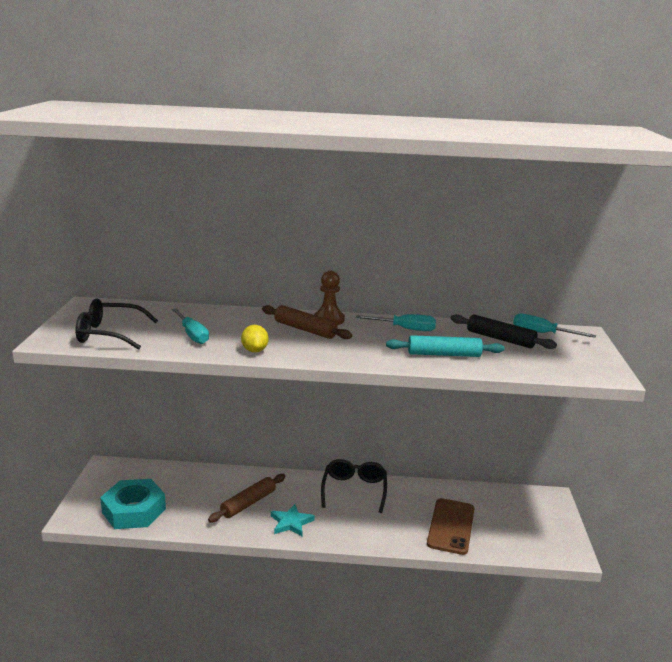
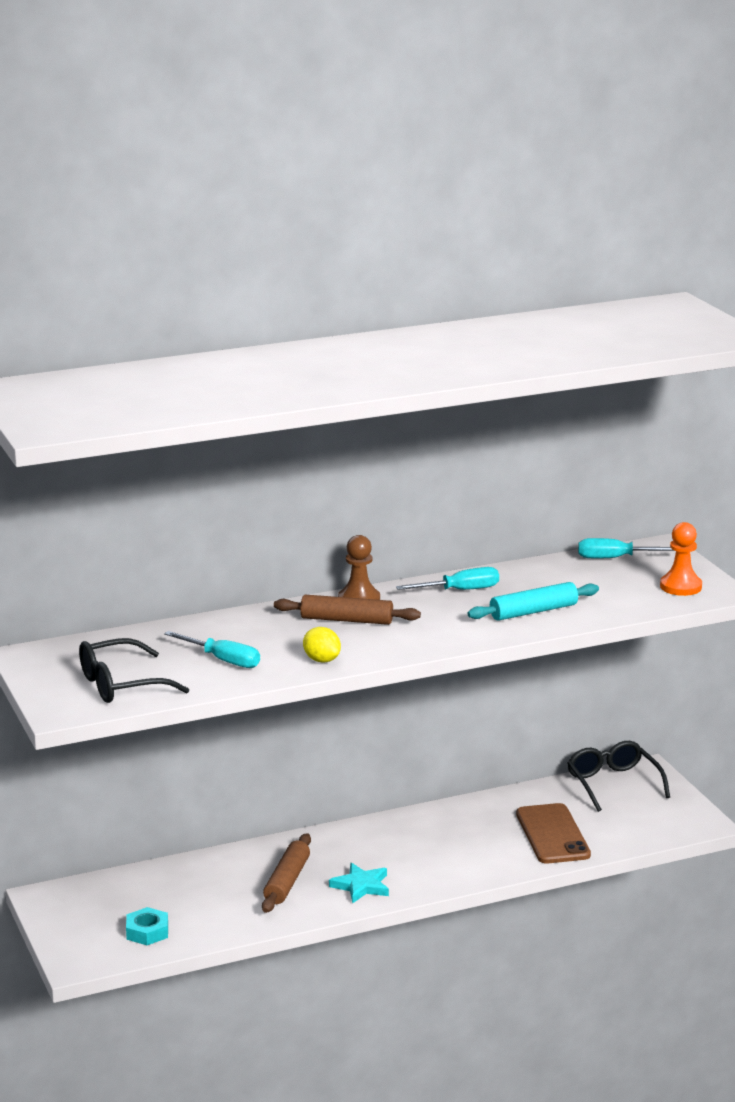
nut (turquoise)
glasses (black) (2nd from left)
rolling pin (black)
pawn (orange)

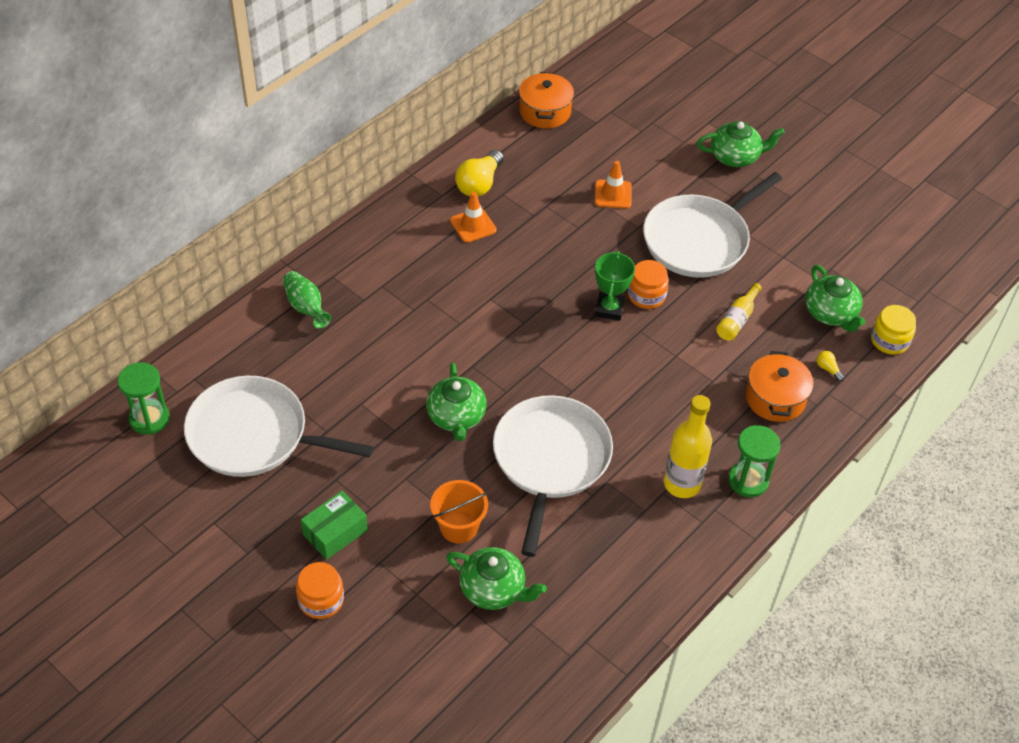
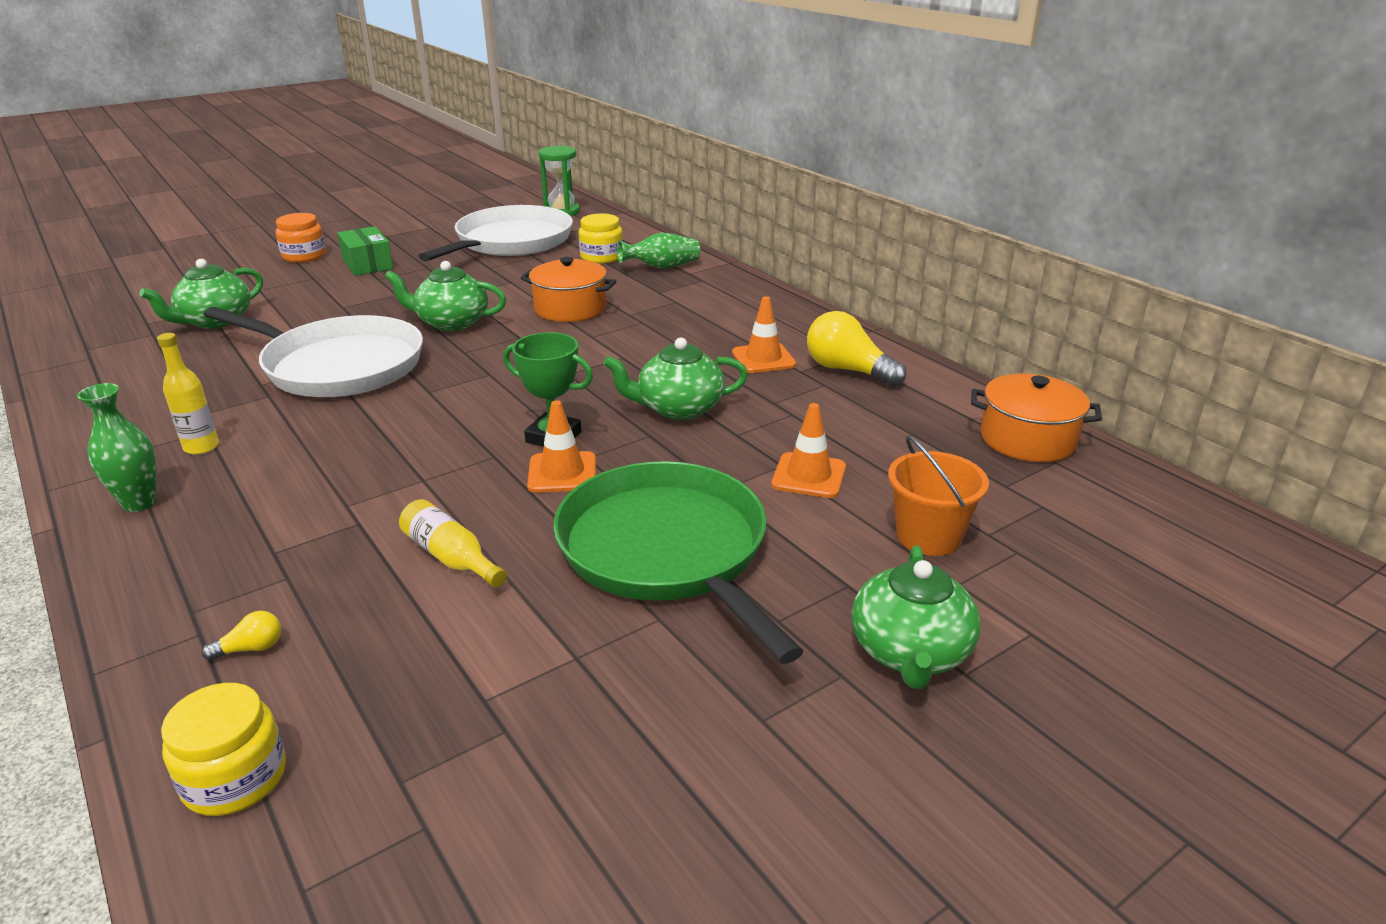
bucket (orange)
traffic cone (orange) (1st from left)
pan (green)
bottle (yellow) (1st from left)
vase (green) (1st from left)
pot (orange) (1st from left)
teapot (green) (3rd from left)
jar (yellow) (2nd from left)

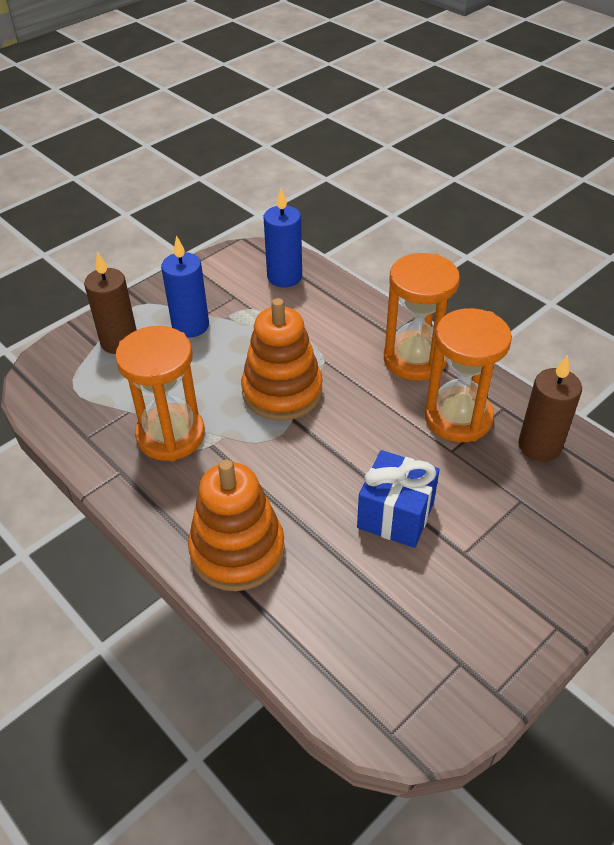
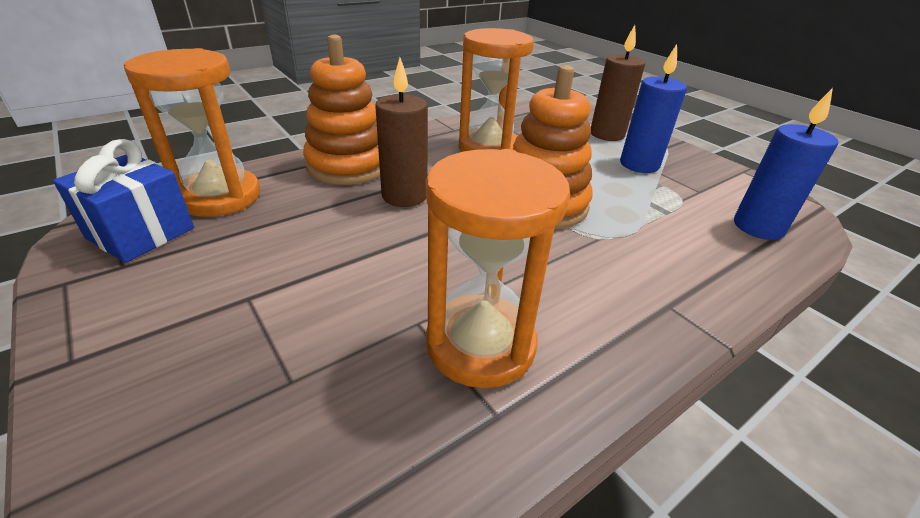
gift (blue)
hourglass (orange) (1st from left)
candle (brown) (1st from left)

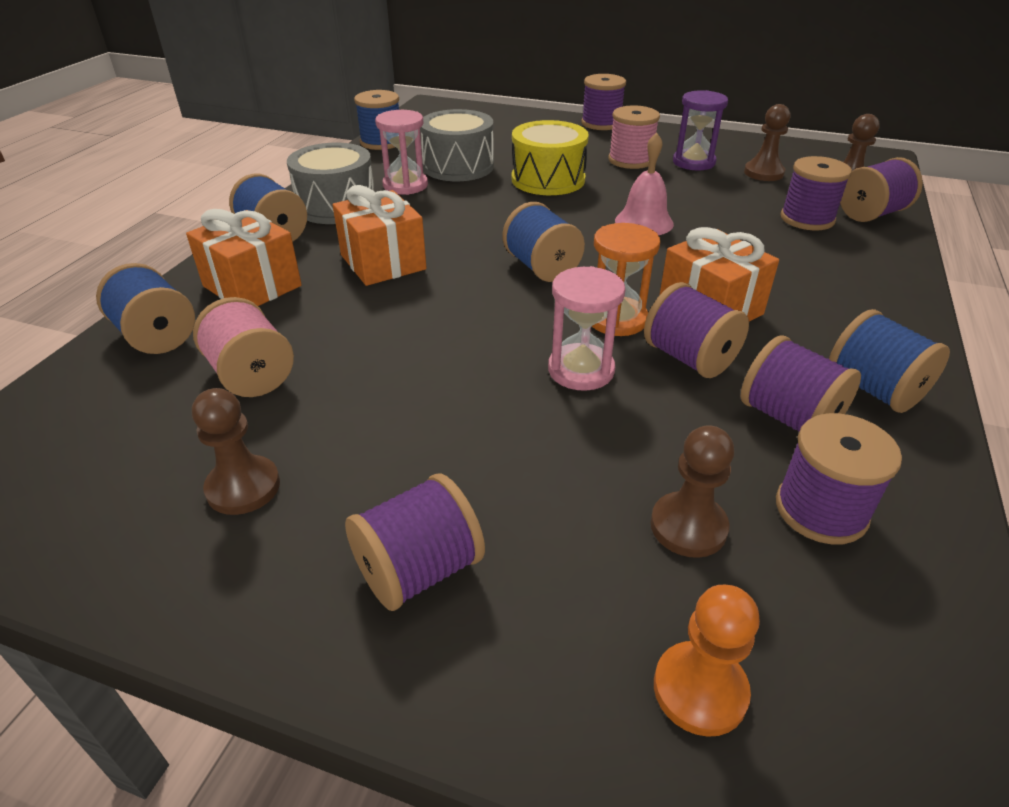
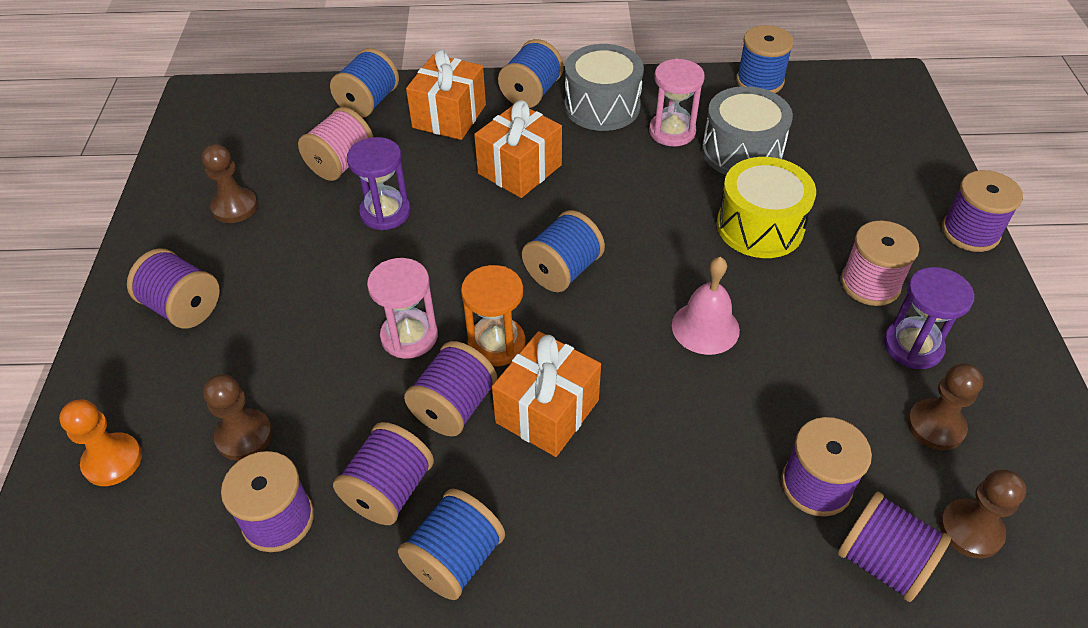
hourglass (purple) (1st from left)

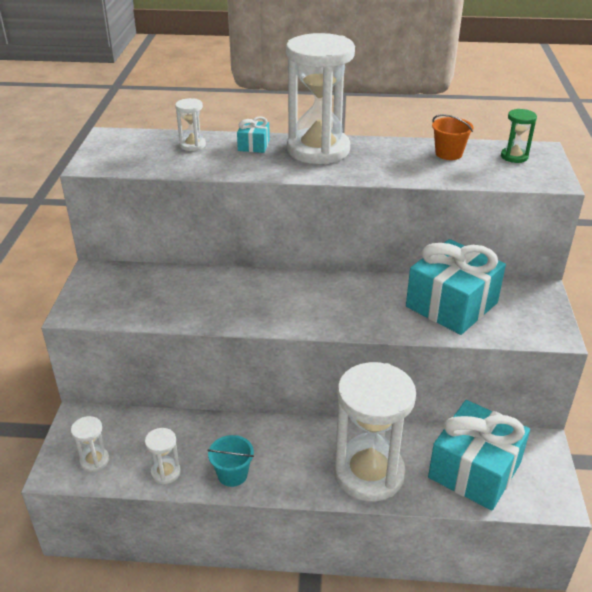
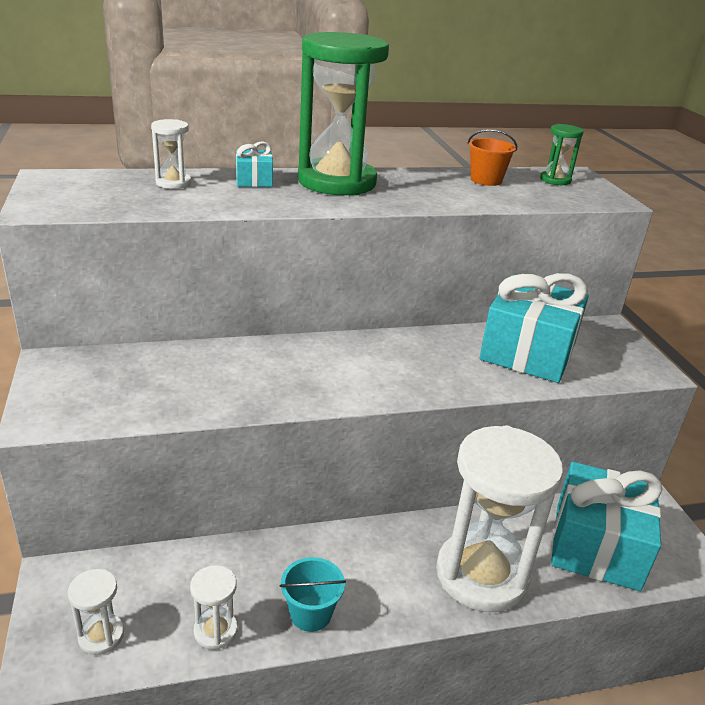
hourglass (green) (1st from left)

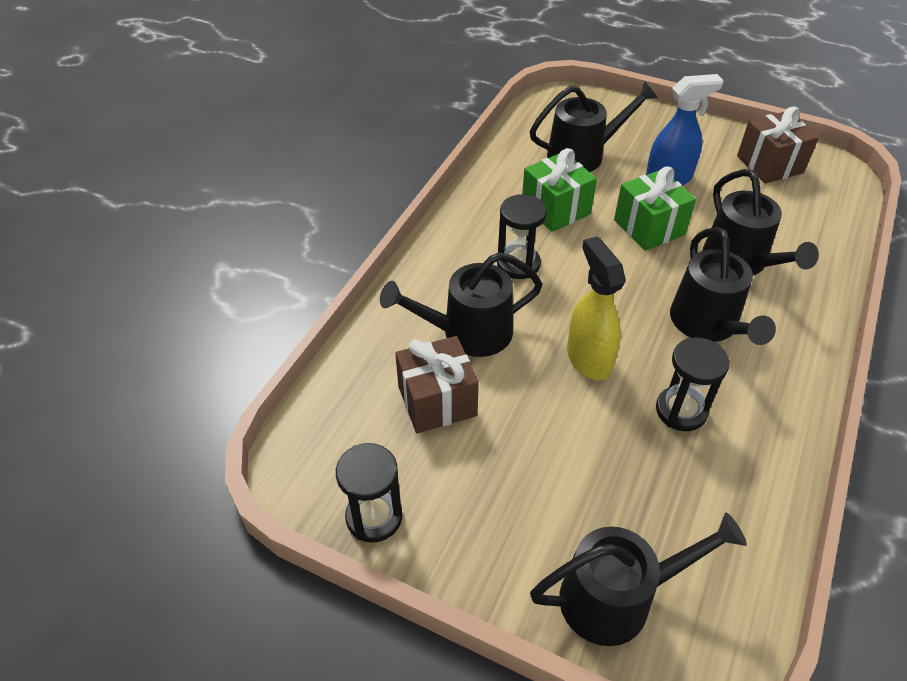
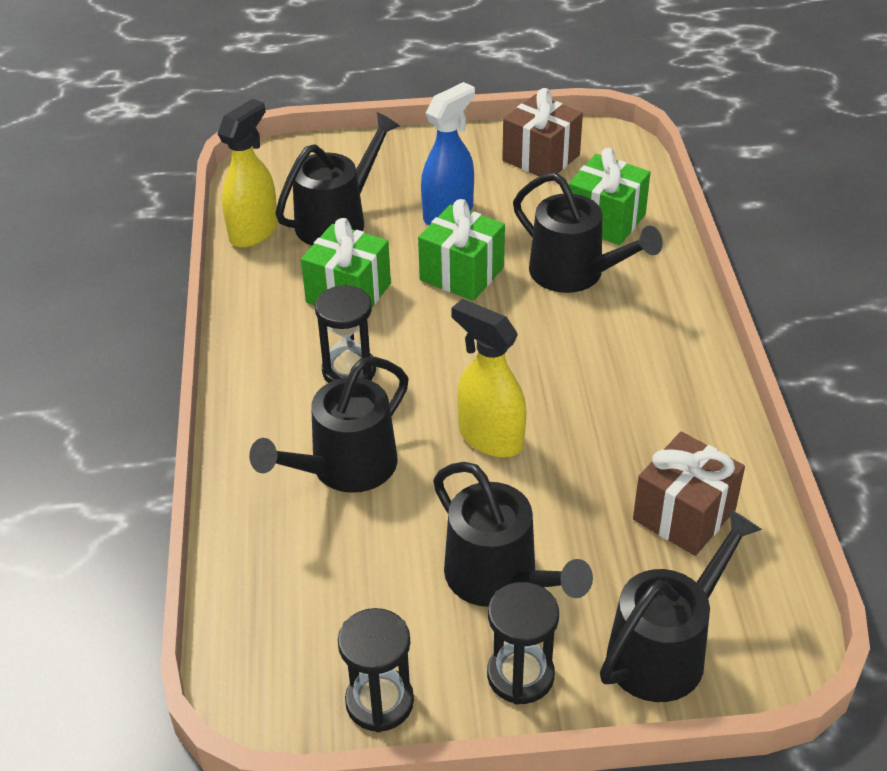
gift (brown) (2nd from left)
hourglass (black) (3rd from left)
watering can (black) (3rd from left)
spray bottle (yellow) (1st from left)
gift (green) (3rd from left)

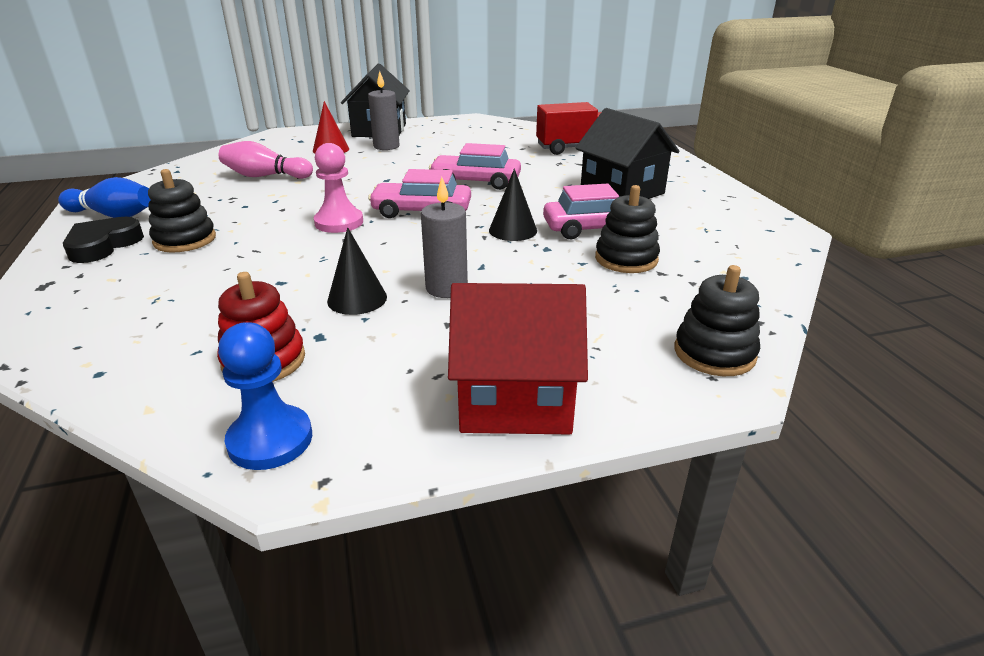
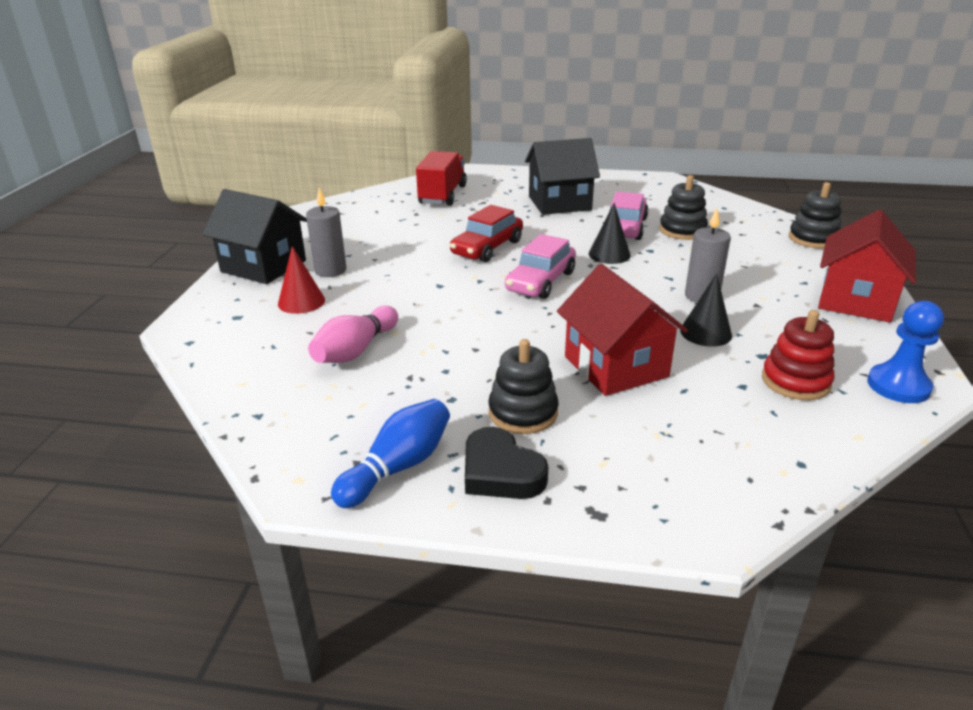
pawn (pink)
car (red)
house (red) (1st from left)

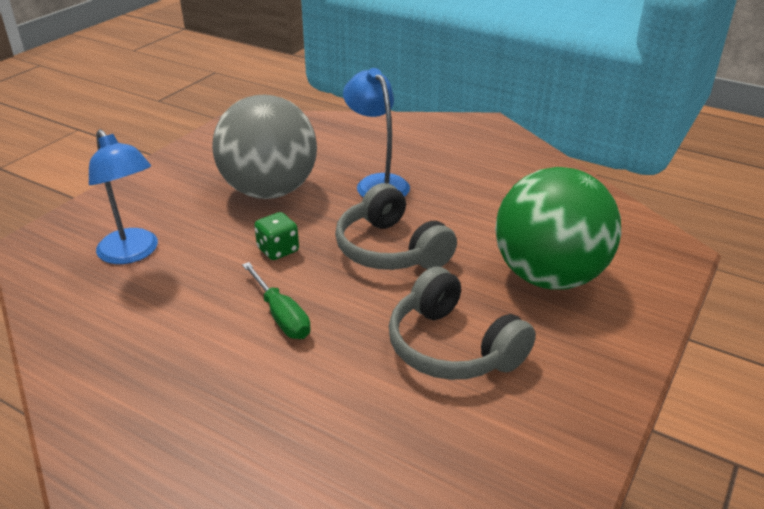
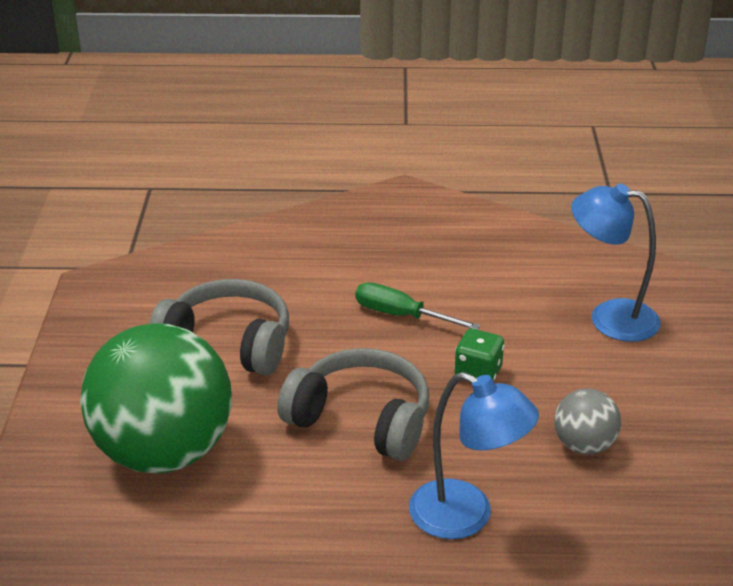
ball (grey)

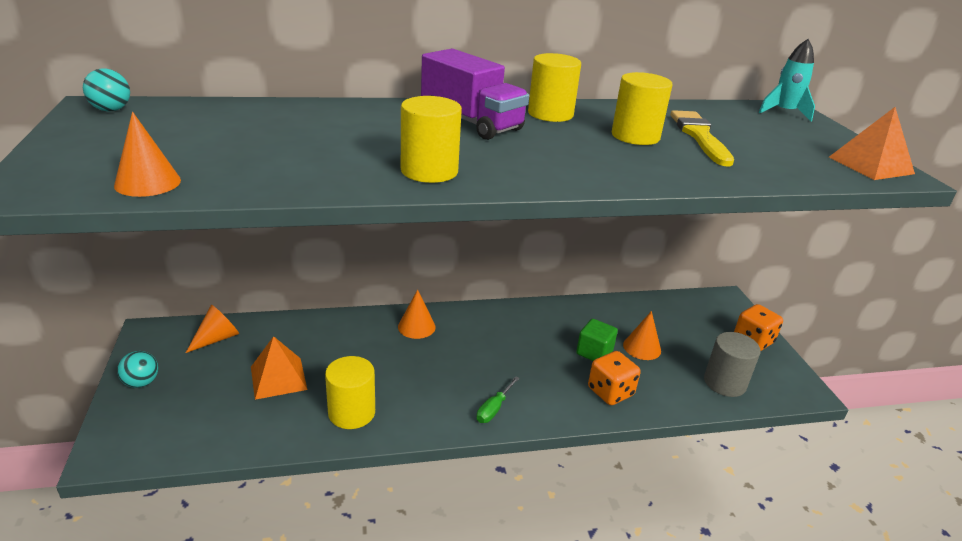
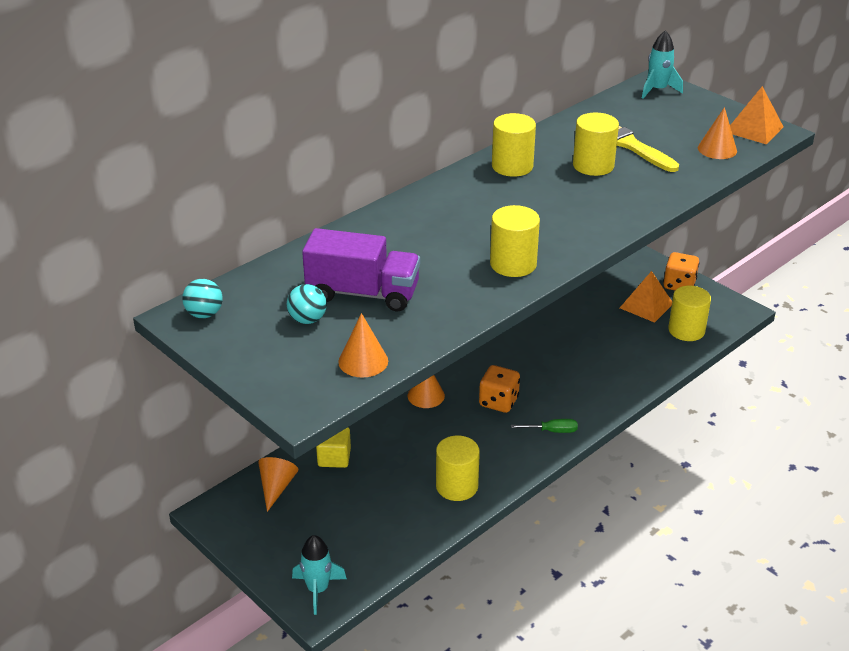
ball (turquoise) (2nd from left)
pyramid (orange) (1st from left)
truck (purple)
screwdriver (green)
cube (green)
dice (orange) (1st from left)
cone (orange) (4th from left)
cylinder (yellow) (5th from left)
rocket (turquoise) (1st from left)
cube (yellow)

